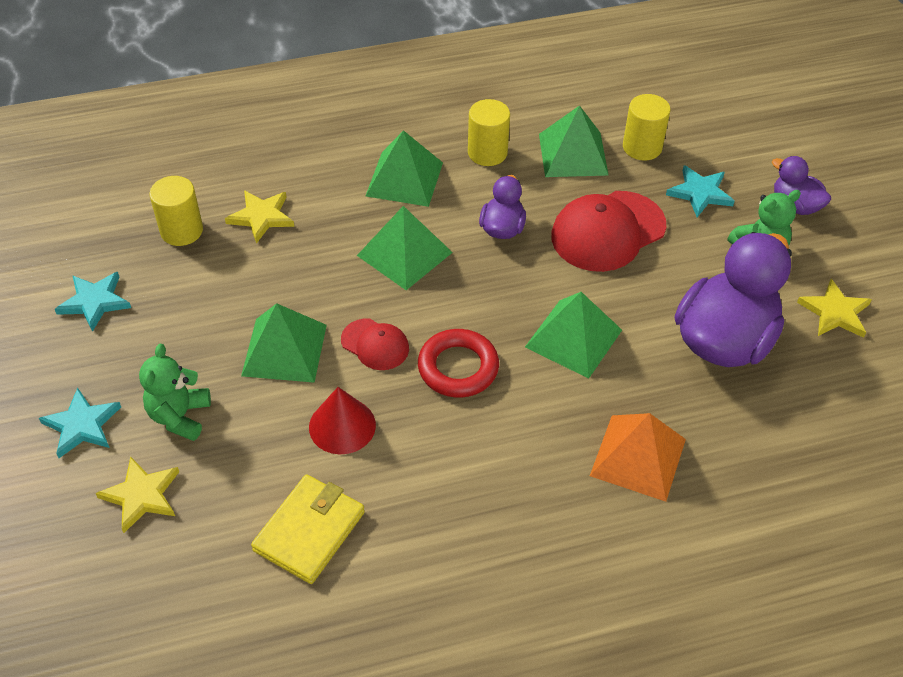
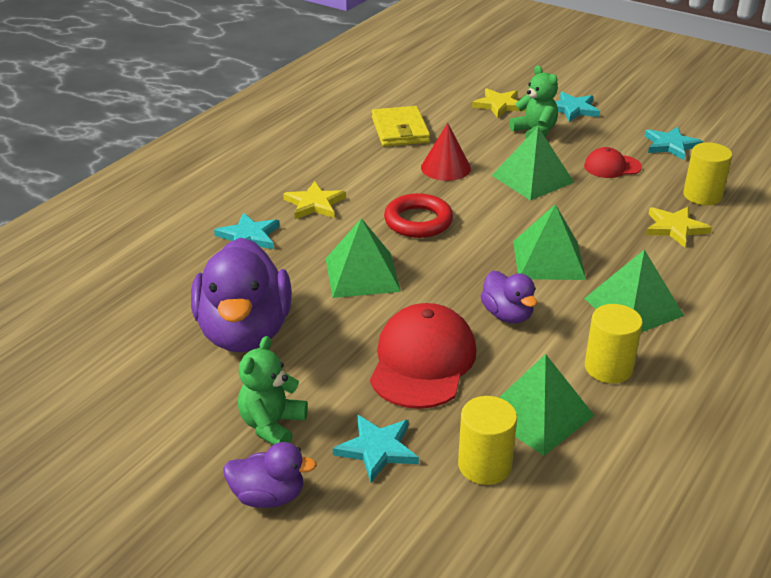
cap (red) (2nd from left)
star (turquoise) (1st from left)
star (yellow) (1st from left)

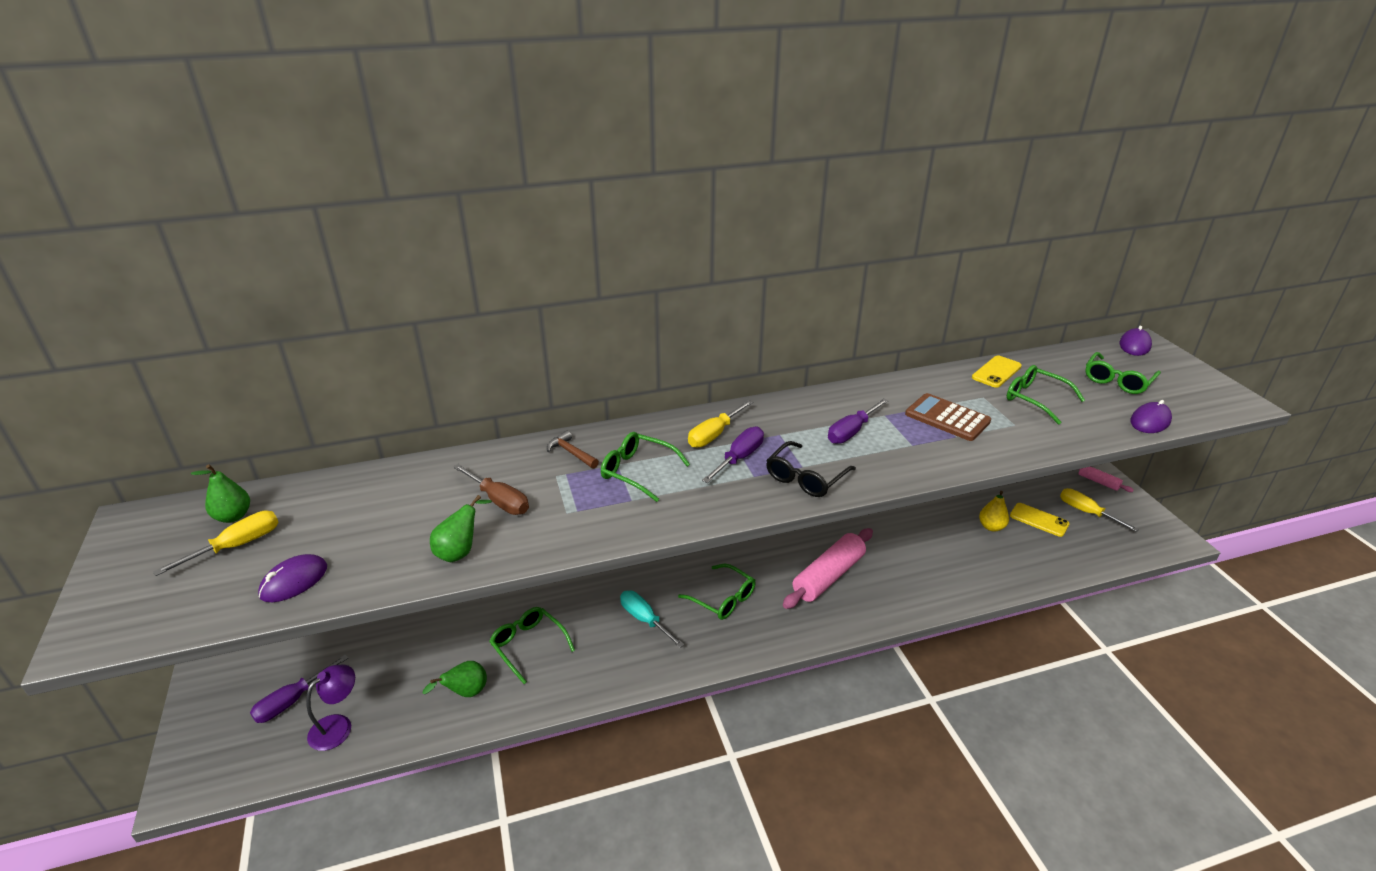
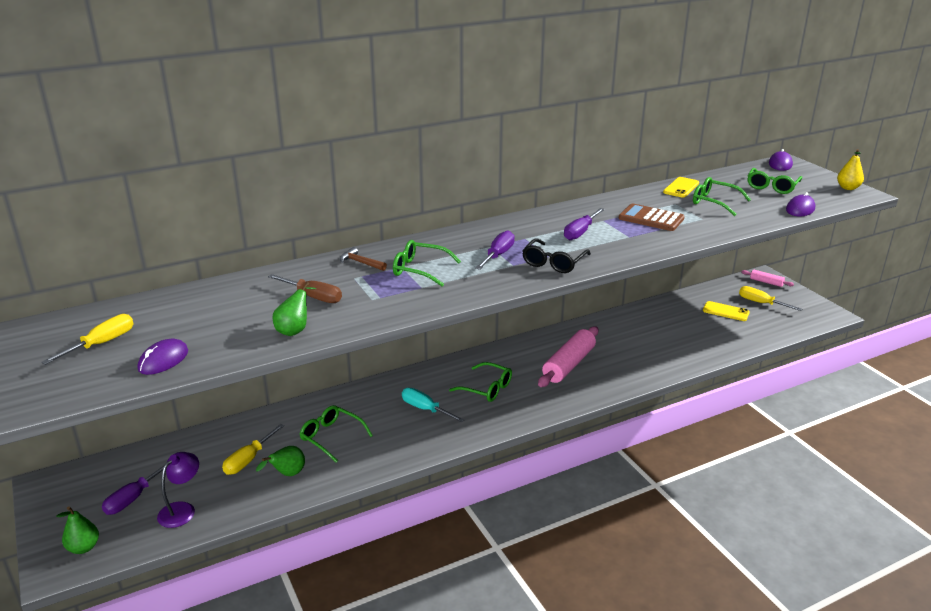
pear (green) (1st from left)
screwdriver (yellow) (2nd from left)
pear (yellow)

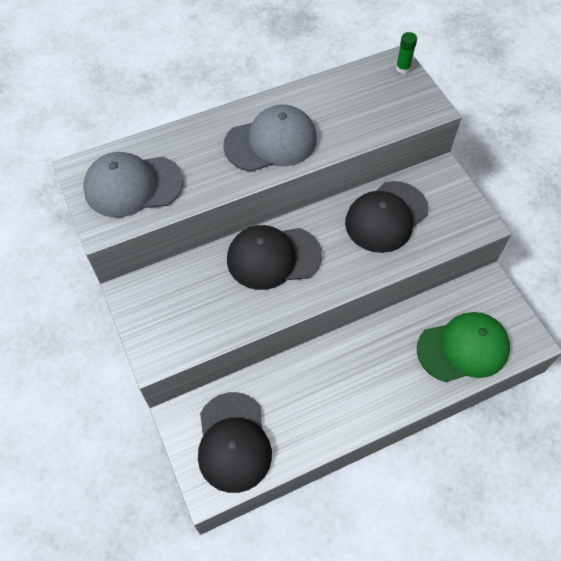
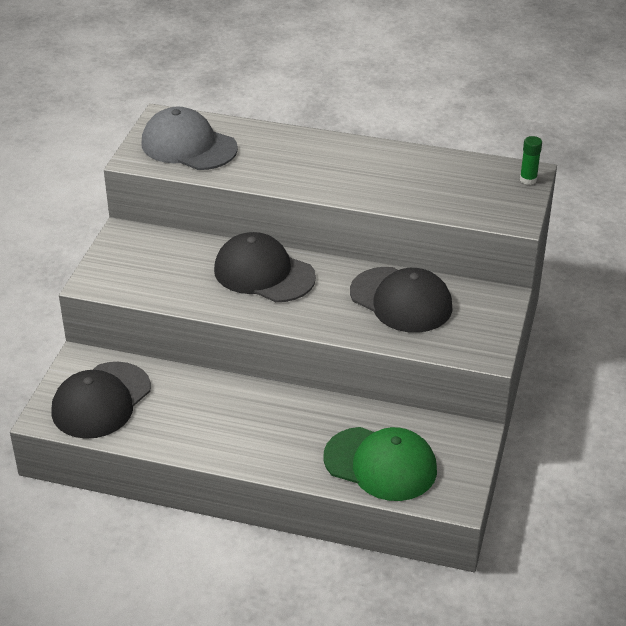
cap (grey) (2nd from left in the first image)
cap (black) (3rd from left)

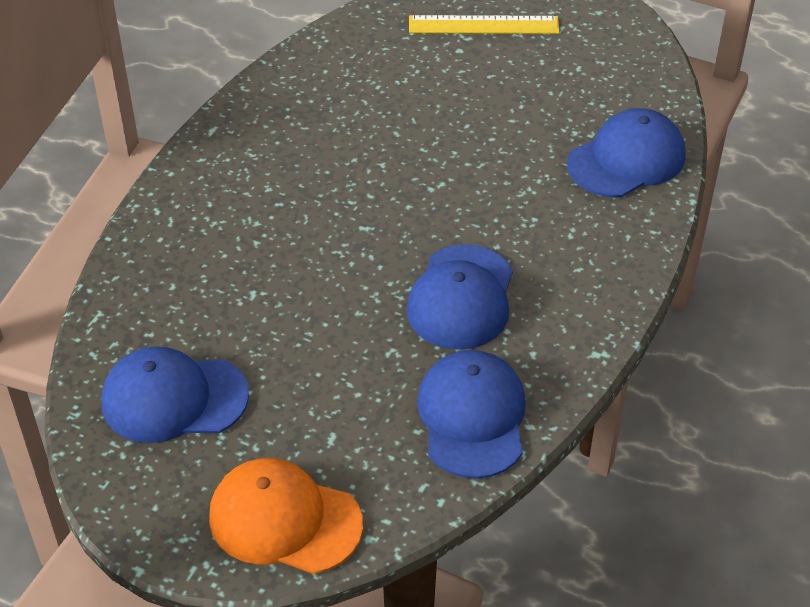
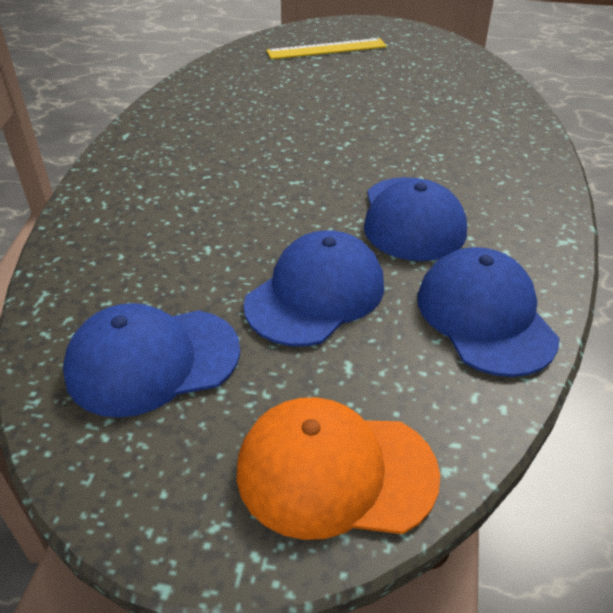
cap (blue) (2nd from left)

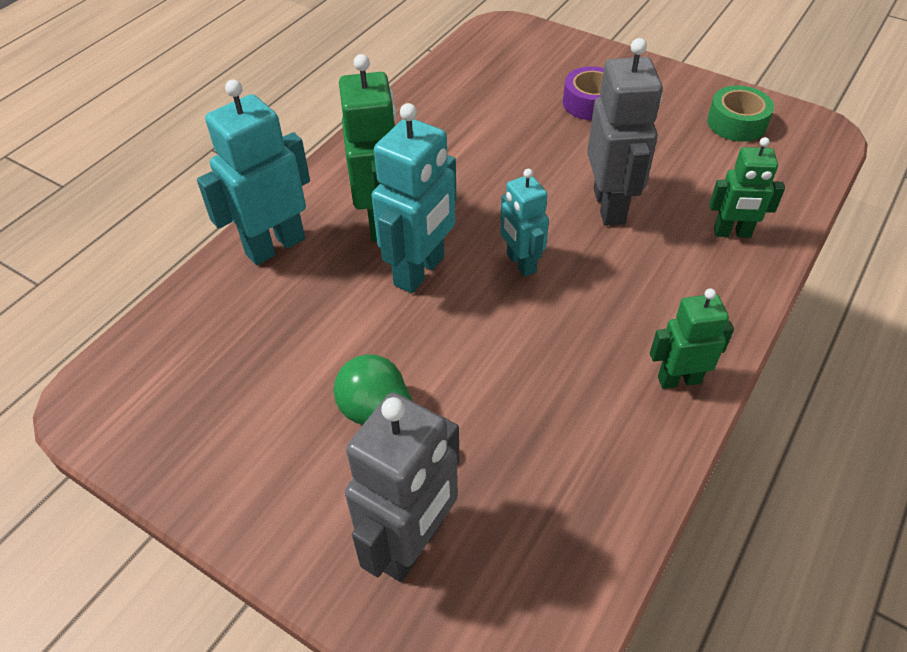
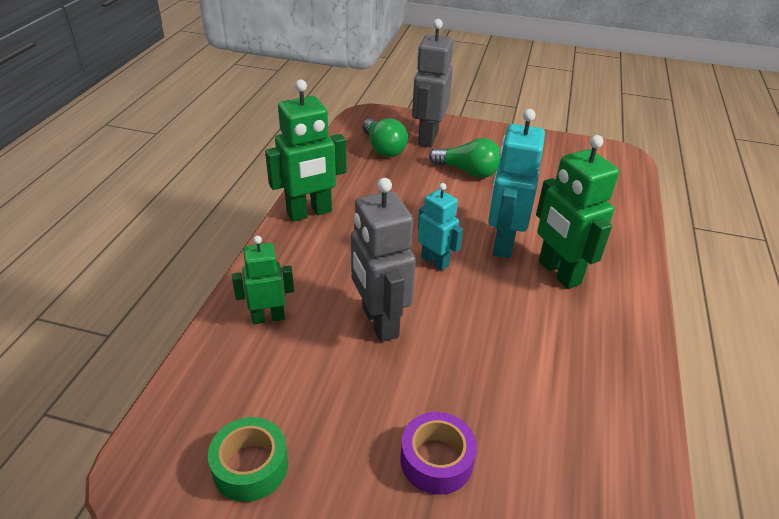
robot (turquoise) (1st from left in the first image)
robot (green) (2nd from left)
light bulb (green) (1st from left)

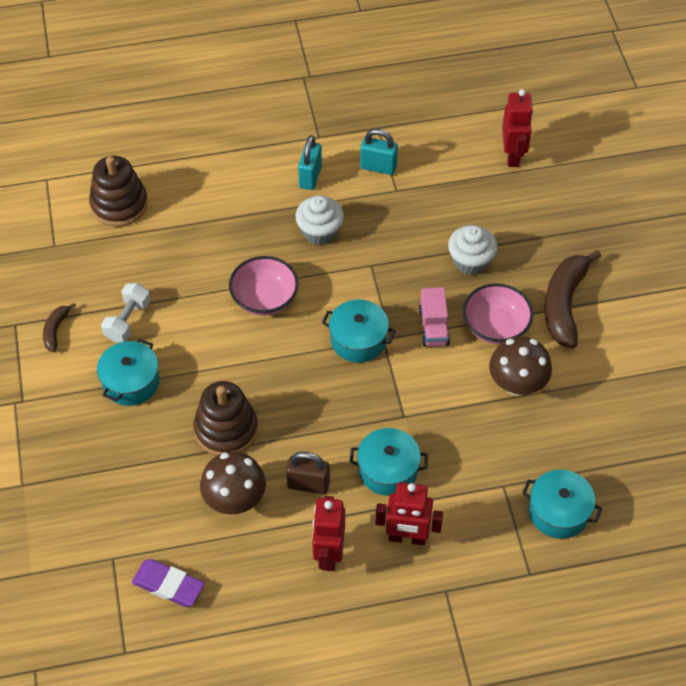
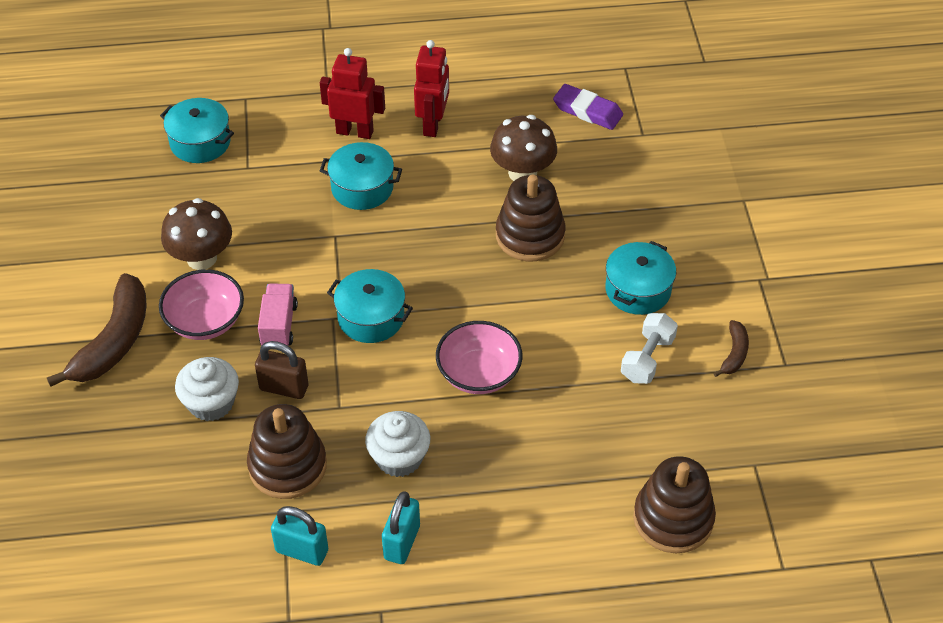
padlock (brown)
robot (red) (3rd from left in the first image)
stacking toy (brown) (1st from left)

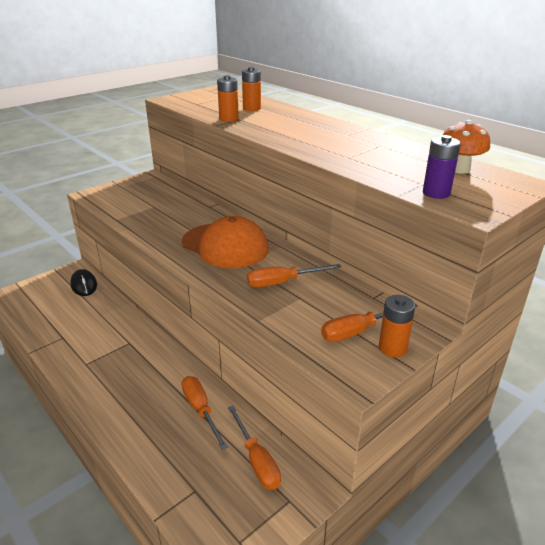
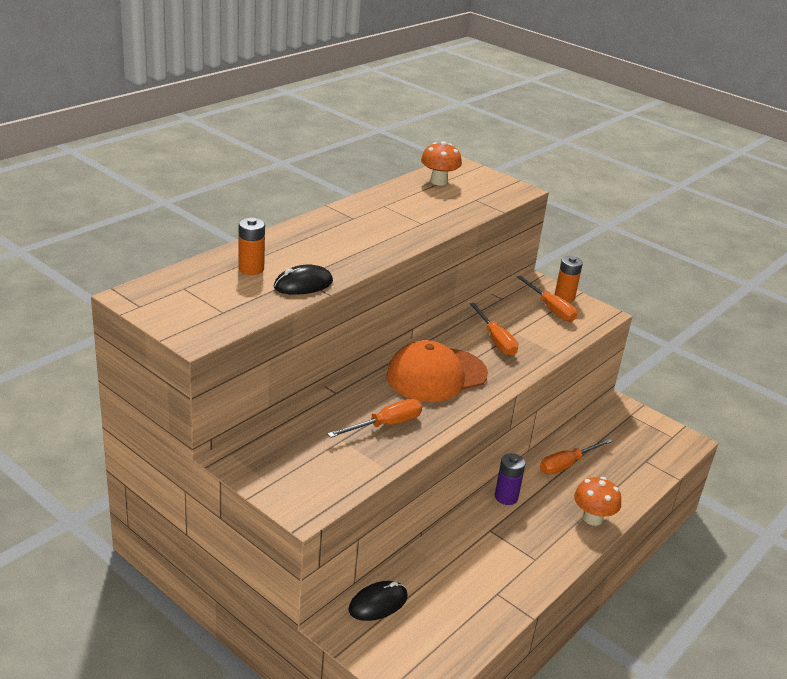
cap (orange)
mouse (black) (1st from left)
screwdriver (orange) (1st from left)
battery (purple)
mushroom (orange) (2nd from left)

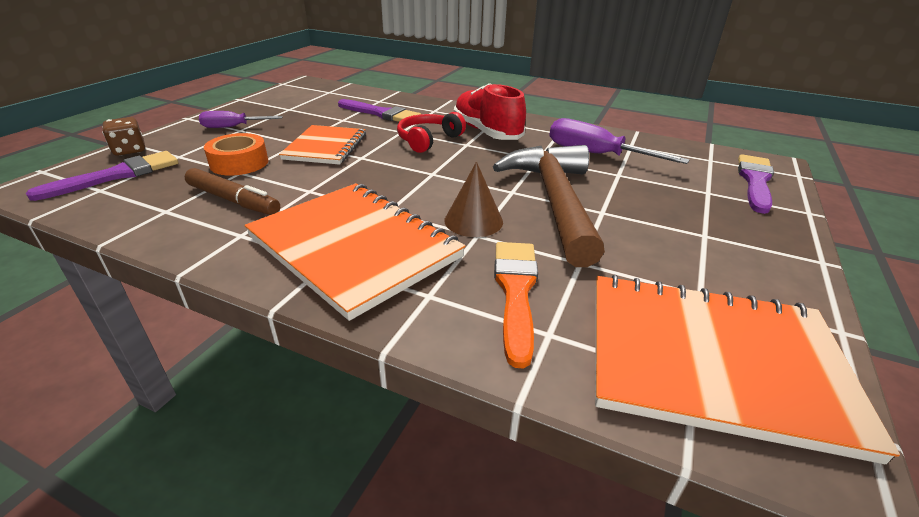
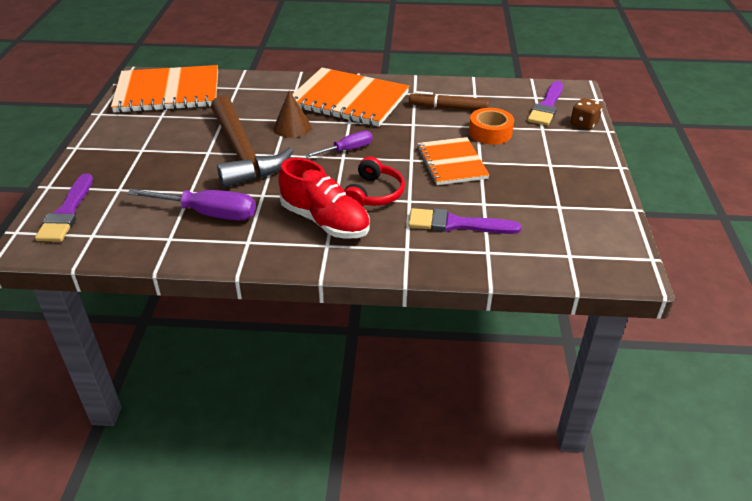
screwdriver (purple) (2nd from left)
brush (orange)

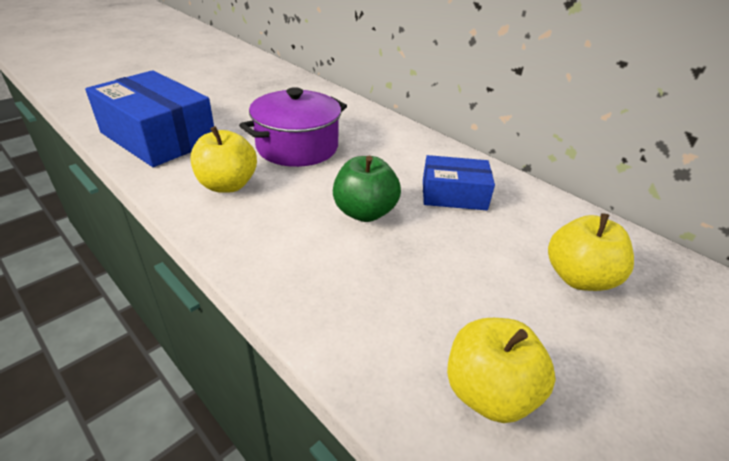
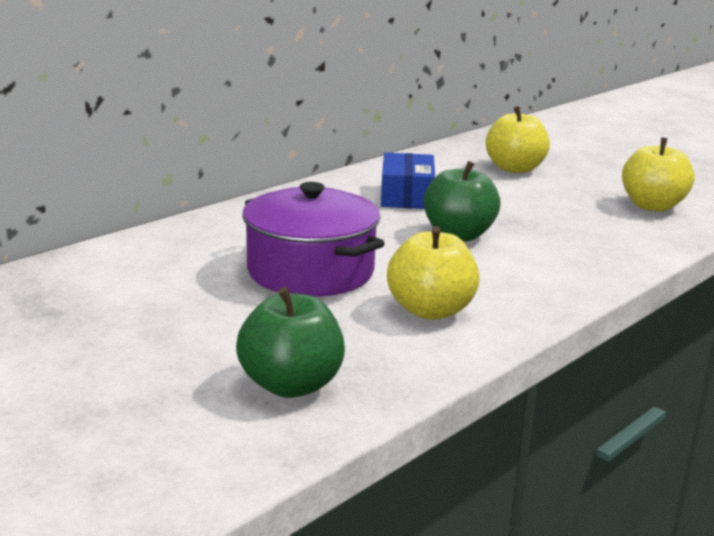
apple (green) (1st from left)

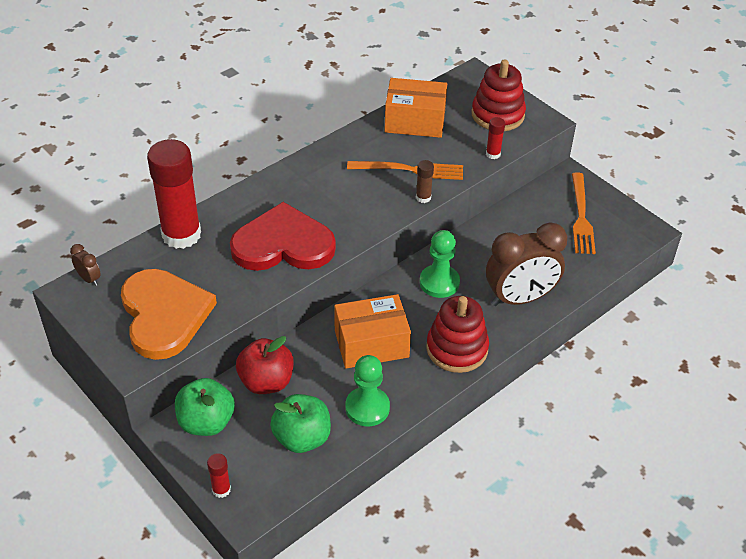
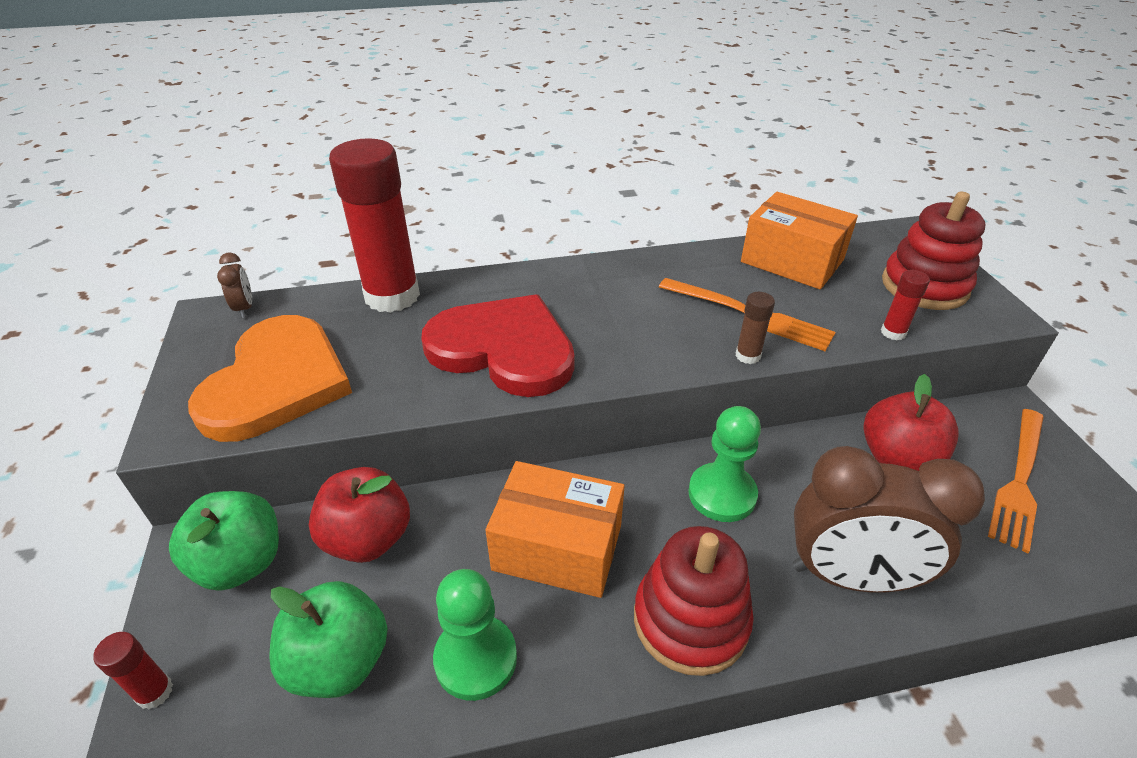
apple (red) (2nd from left)

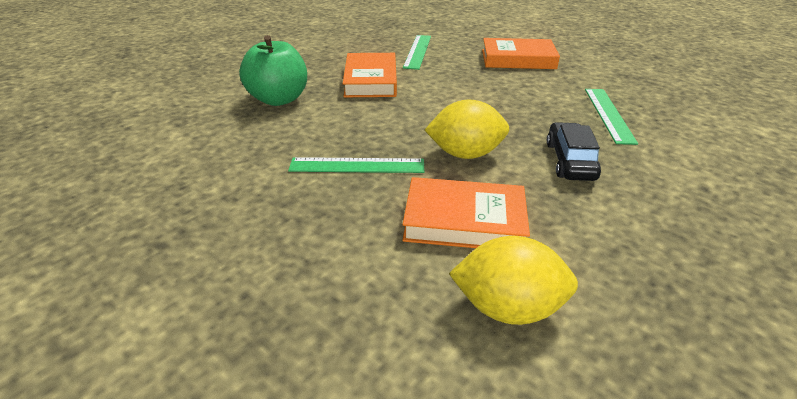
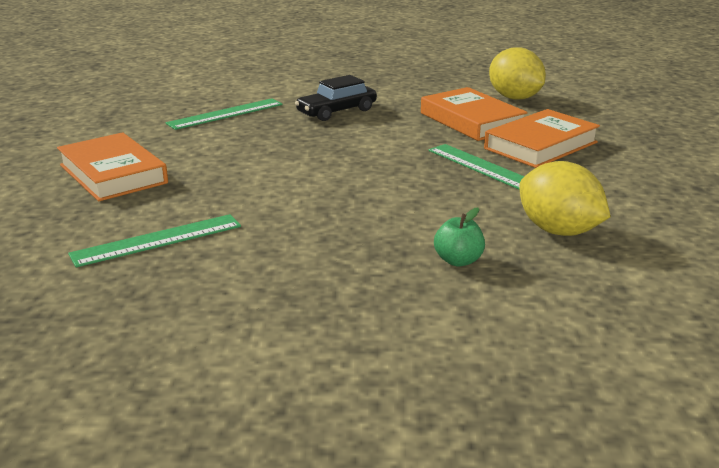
apple (green)
book (orange) (3rd from left)
lemon (yellow) (2nd from left)

